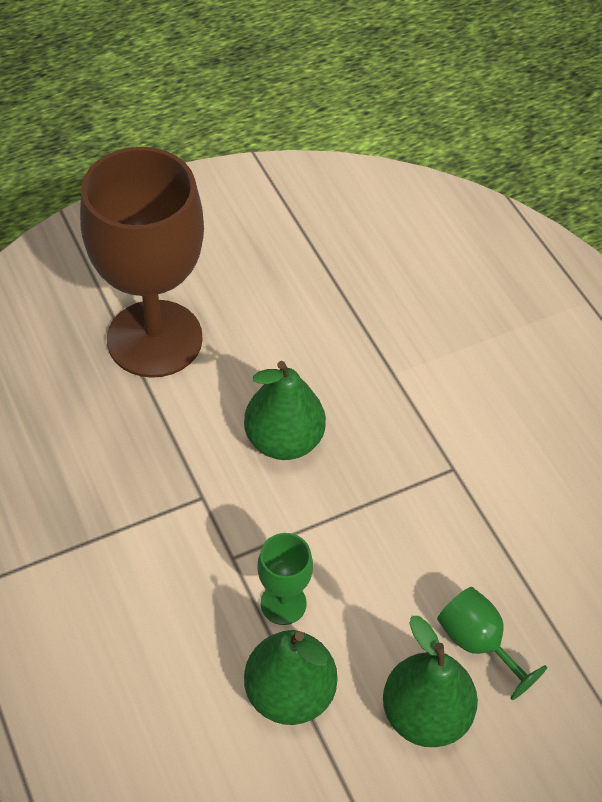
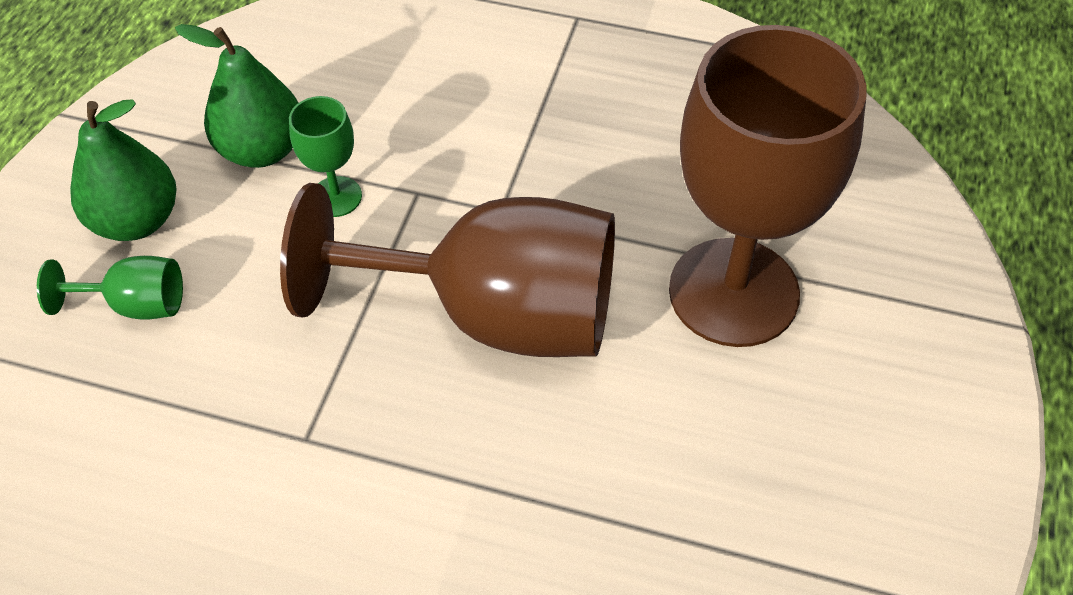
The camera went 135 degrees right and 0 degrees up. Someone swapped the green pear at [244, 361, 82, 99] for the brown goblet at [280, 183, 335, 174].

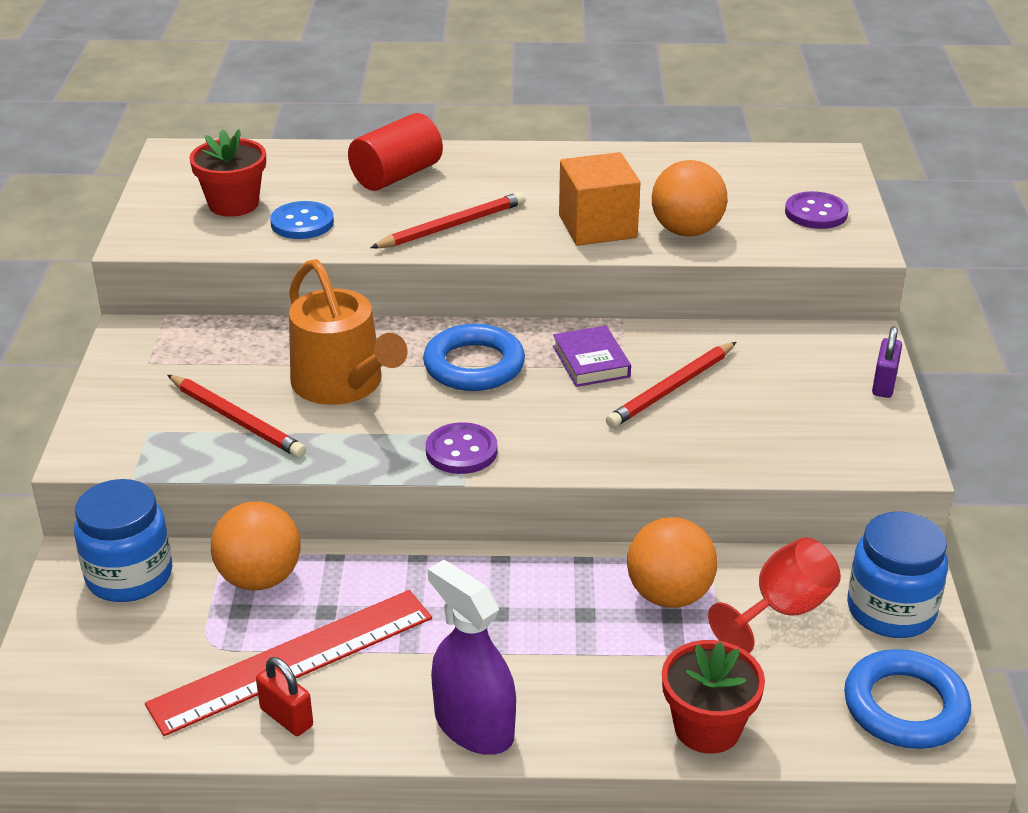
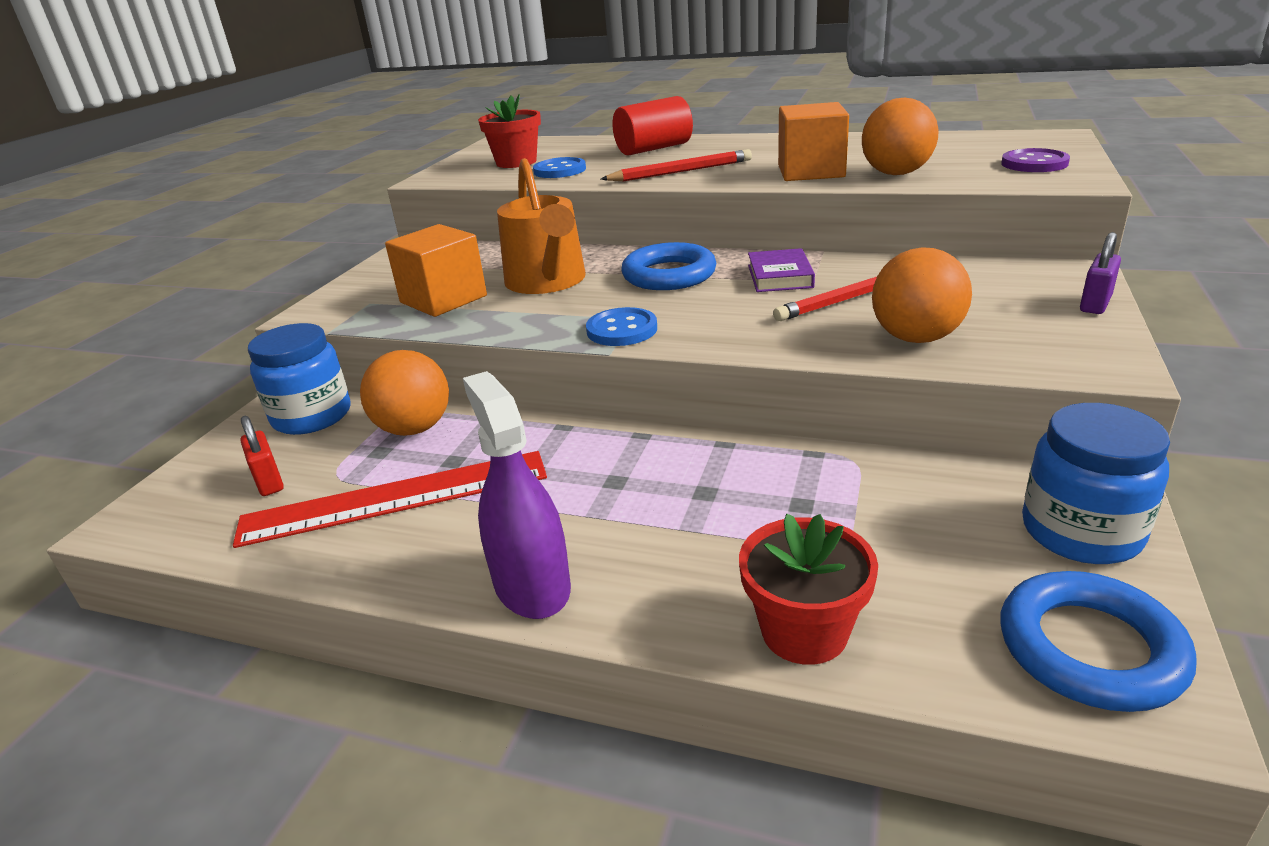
The camera went 20 degrees right and 5 degrees down. Someone swapped the red pencil at [168, 375, 138, 83] for the orange cube at [385, 224, 102, 93]. Someone carried the red padlock from [256, 657, 57, 79] to [240, 416, 44, 80]. Someone repainted the purple button at [426, 422, 72, 52], which became the blue button at [586, 307, 71, 39]. Someone carried the orange ball from [627, 517, 91, 91] to [872, 247, 100, 96]. Someone took away the red goblet at [708, 537, 133, 116].

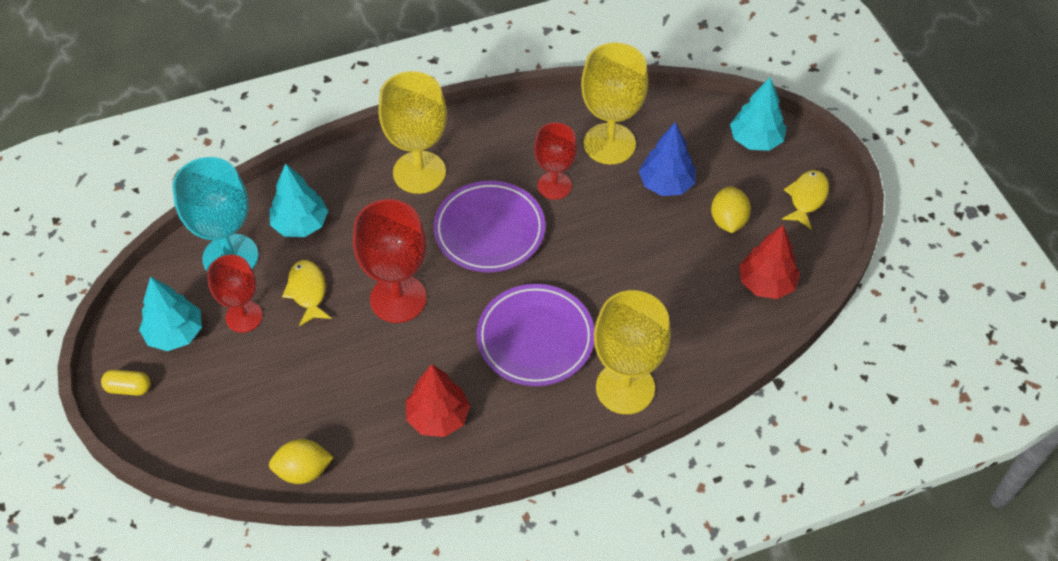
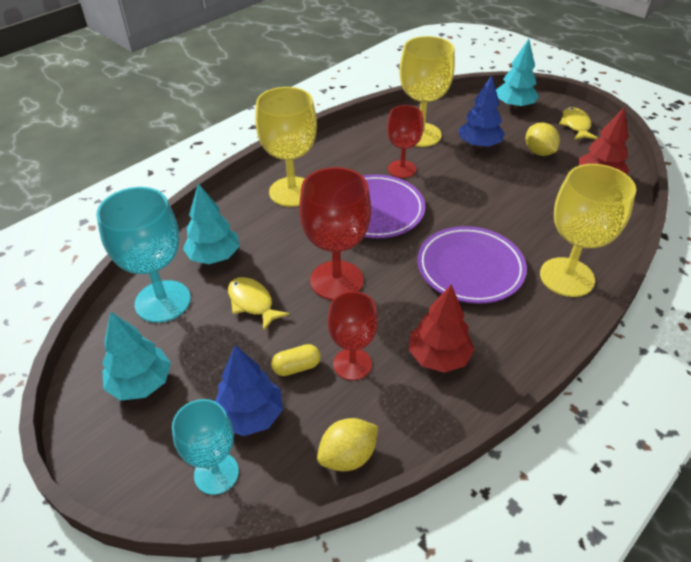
The camera went 25 degrees left and 10 degrees down. Someone carried the yellow capsule from [101, 370, 50, 26] to [271, 344, 50, 32]. Someone carried the red goblet from [207, 255, 56, 78] to [327, 291, 51, 89]. Someone put down the turquoise goblet at [172, 399, 67, 96]. Someone put down the blue tree at [215, 345, 68, 91].

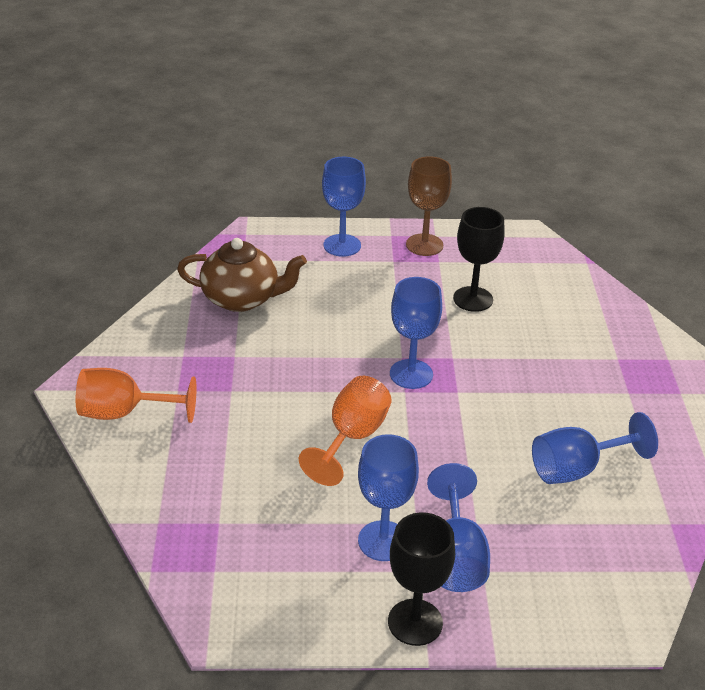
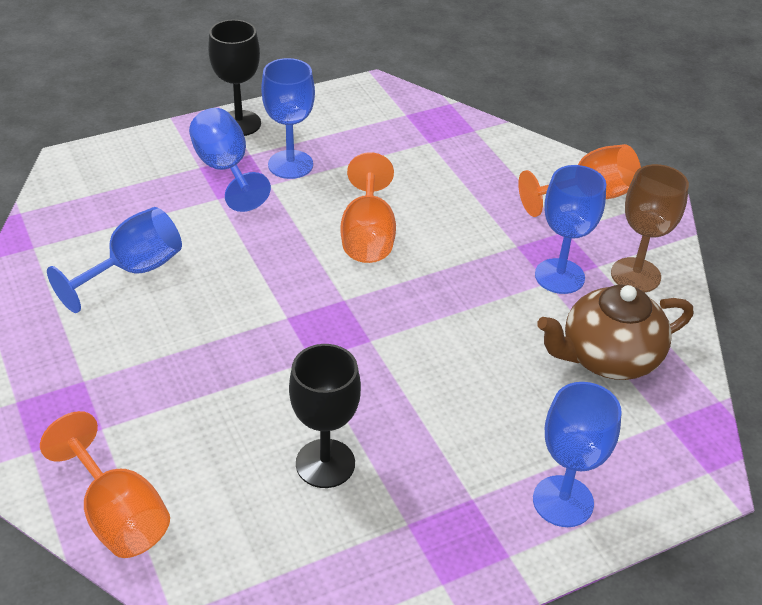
The camera went 155 degrees right and 5 degrees up. Someone carried the blue goblet from [390, 277, 52, 112] to [535, 165, 71, 129]. Someone carried the brown goblet from [406, 156, 46, 100] to [611, 164, 78, 129]. Someone put down the orange goblet at [40, 411, 130, 147].

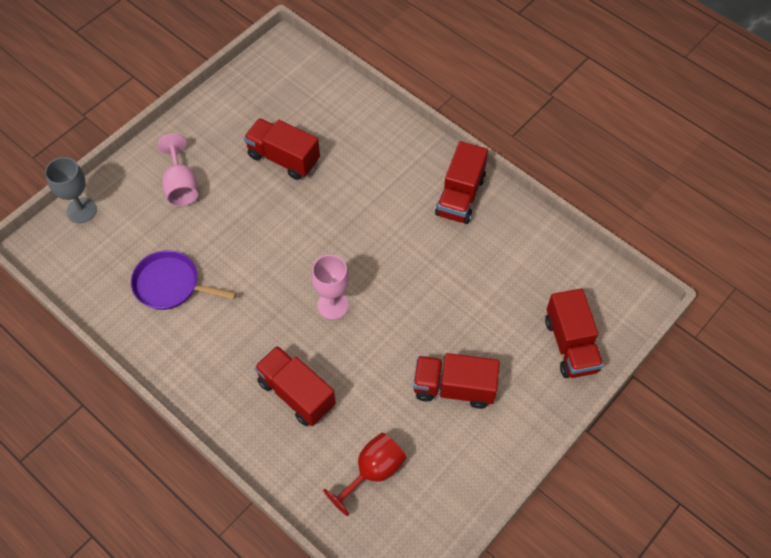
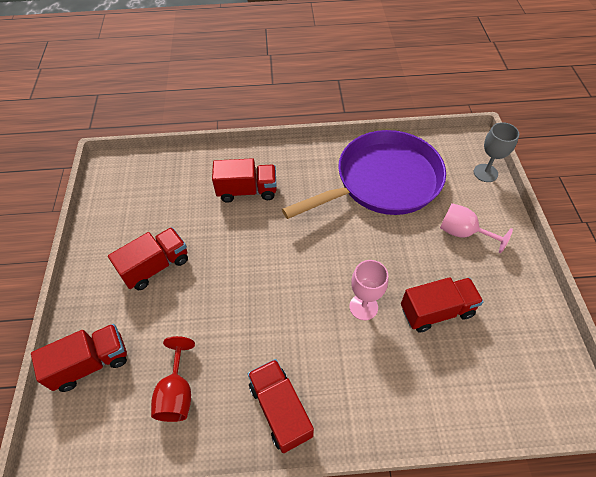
The camera went 135 degrees right and 5 degrees down. Someone scaled the purple pan at [131, 250, 105, 60] by 2.04. Someone carried the pink goblet from [311, 255, 38, 65] to [349, 260, 39, 60]. Someone carried the red goblet from [323, 432, 84, 84] to [151, 336, 44, 86]. Someone rotated the red truck at [545, 288, 59, 90] by 120 degrees clockwise.

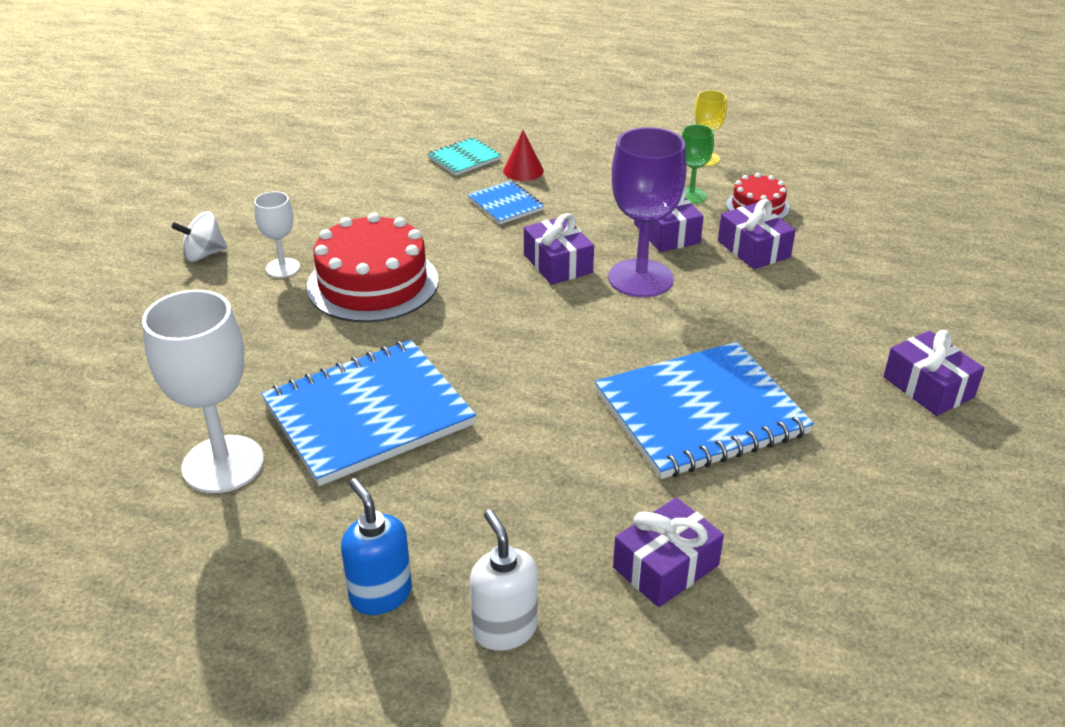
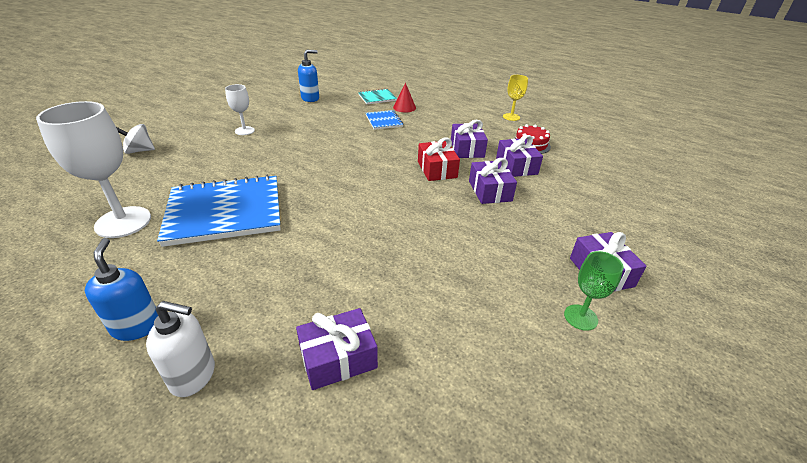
The camera went 15 degrees right and 0 degrees up. Someone carried the white spinning top from [171, 211, 56, 51] to [116, 124, 39, 30]. Someone took away the red cake at [307, 213, 132, 109]. Someone rotated the white soap dispenser at [470, 510, 68, 141] by 105 degrees clockwise. Someone carried the purple gift from [524, 213, 70, 72] to [469, 158, 48, 46]. Someone took away the blue notebook at [595, 342, 219, 137]. Someone swapped the purple goblet at [609, 127, 78, 170] for the red gift at [418, 138, 42, 43]. Someone carried the green goblet from [681, 124, 33, 80] to [564, 251, 60, 80]. Someone put down the blue soap dispenser at [298, 50, 21, 52].

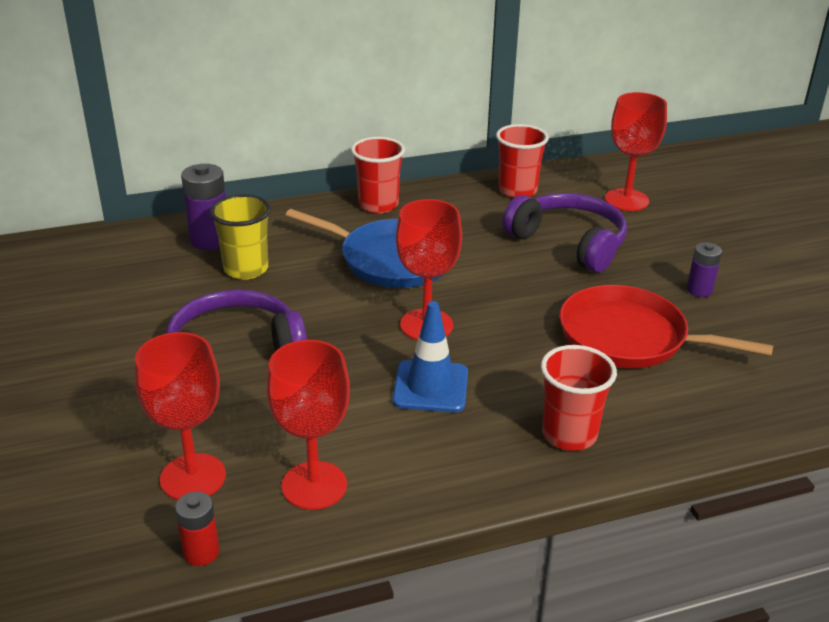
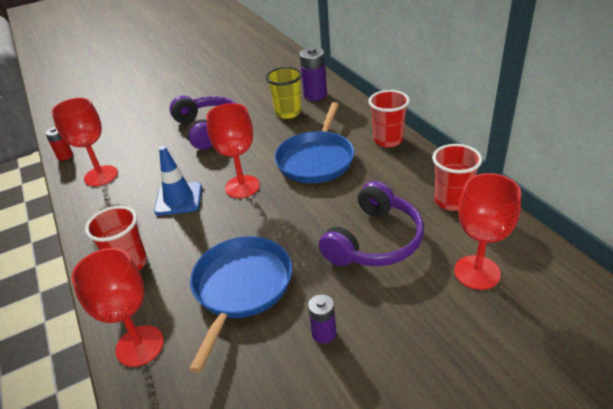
The camera went 85 degrees right and 5 degrees up. Someone carried the red goblet from [135, 332, 91, 168] to [71, 248, 93, 119]. Someone repainted the red pan at [560, 285, 214, 83], which became the blue pan at [189, 236, 103, 137].

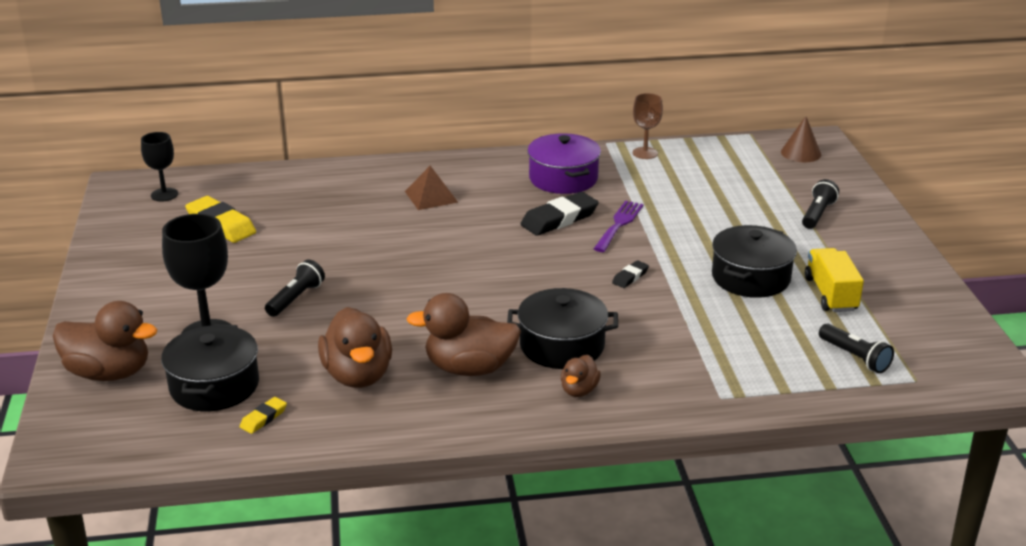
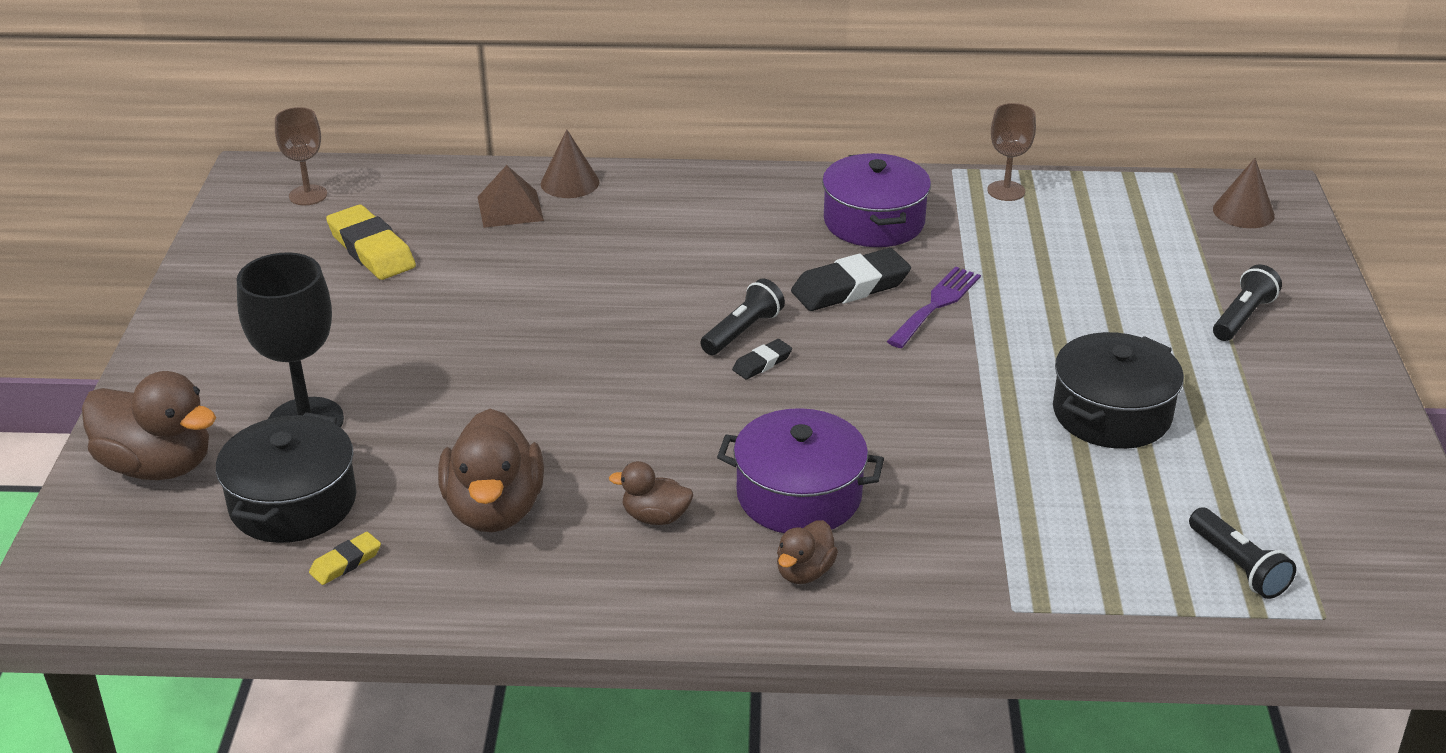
The camera went 10 degrees right and 5 degrees up. Someone repainted the black goblet at [141, 132, 37, 69], which became the brown goblet at [275, 107, 52, 98]. Someone carried the black flashlight from [265, 260, 60, 57] to [700, 278, 85, 77]. Someone carried the brown pyramid from [405, 166, 53, 44] to [477, 165, 67, 63]. Someone scaled the brown duck at [406, 293, 115, 83] by 0.52. Someone repainted the black pot at [507, 288, 111, 81], which became the purple pot at [717, 408, 167, 125]. Someone carried the black eraser from [612, 260, 37, 28] to [732, 339, 60, 41]. Someone took away the yellow truck at [805, 248, 59, 64]. Someone put down the brown cone at [541, 129, 58, 69].

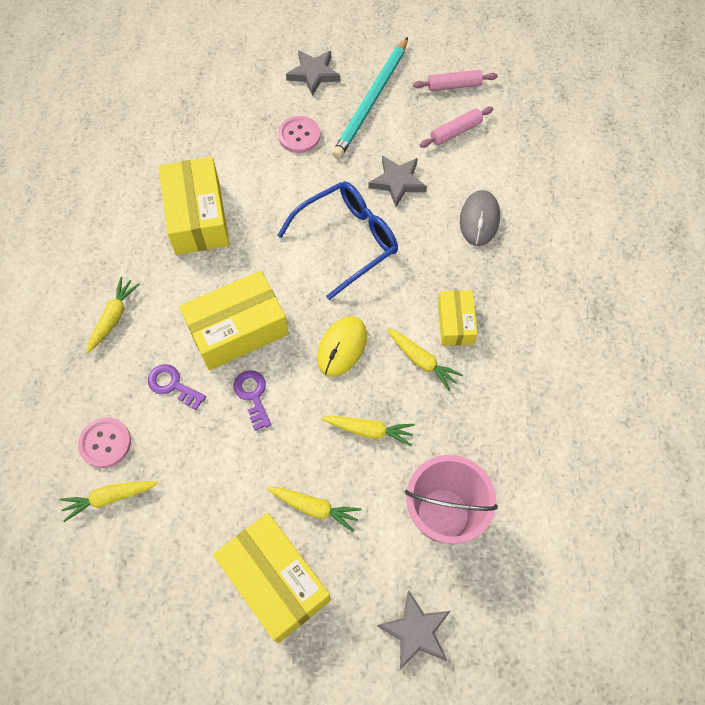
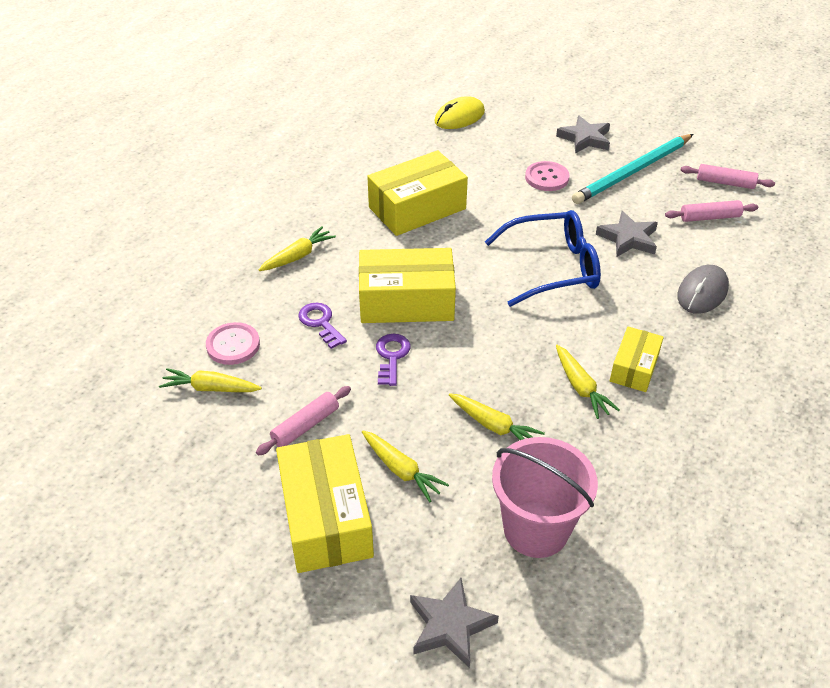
The camera went 25 degrees right and 20 degrees down. Someone rotated the yellow box at [159, 157, 71, 98] by 45 degrees clockwise. Someone carried the yellow mouse from [317, 316, 50, 61] to [434, 96, 51, 33]. Someone put down the pink rolling pin at [256, 386, 95, 70].

